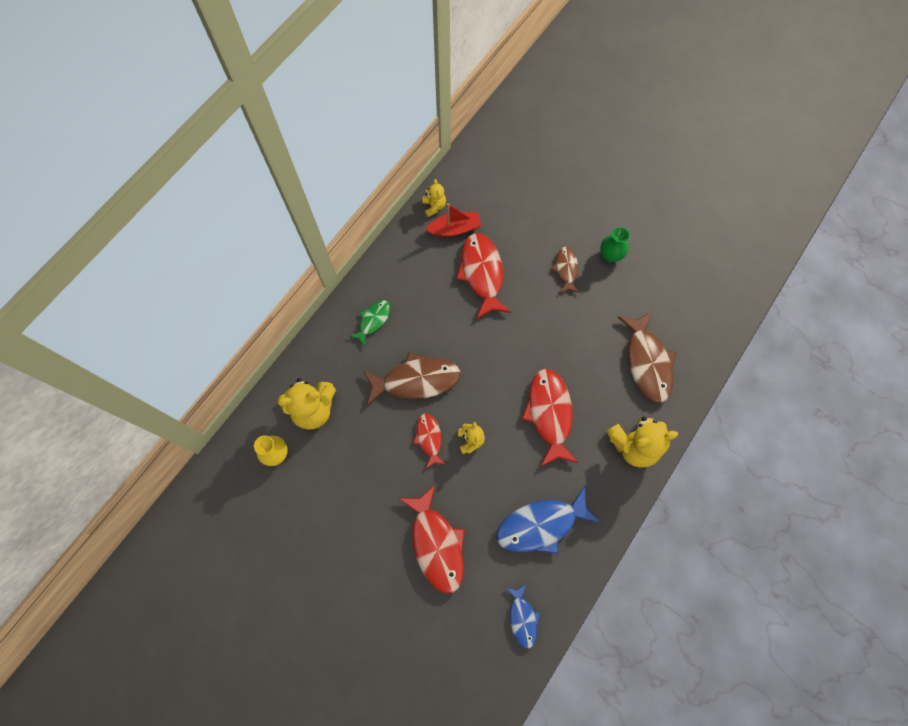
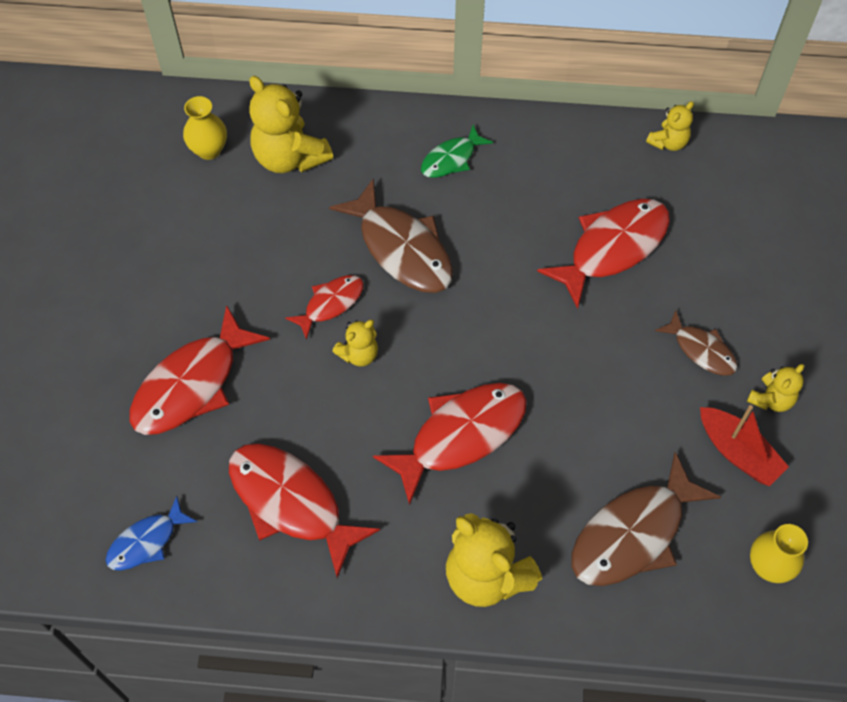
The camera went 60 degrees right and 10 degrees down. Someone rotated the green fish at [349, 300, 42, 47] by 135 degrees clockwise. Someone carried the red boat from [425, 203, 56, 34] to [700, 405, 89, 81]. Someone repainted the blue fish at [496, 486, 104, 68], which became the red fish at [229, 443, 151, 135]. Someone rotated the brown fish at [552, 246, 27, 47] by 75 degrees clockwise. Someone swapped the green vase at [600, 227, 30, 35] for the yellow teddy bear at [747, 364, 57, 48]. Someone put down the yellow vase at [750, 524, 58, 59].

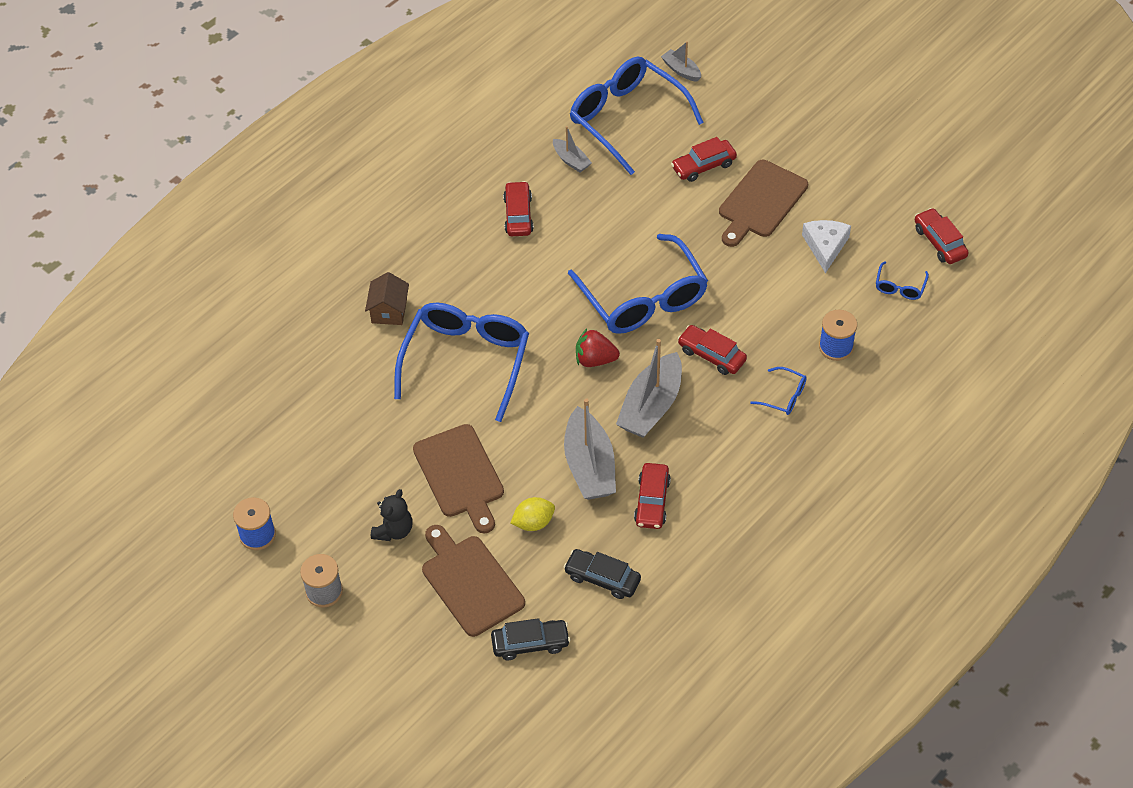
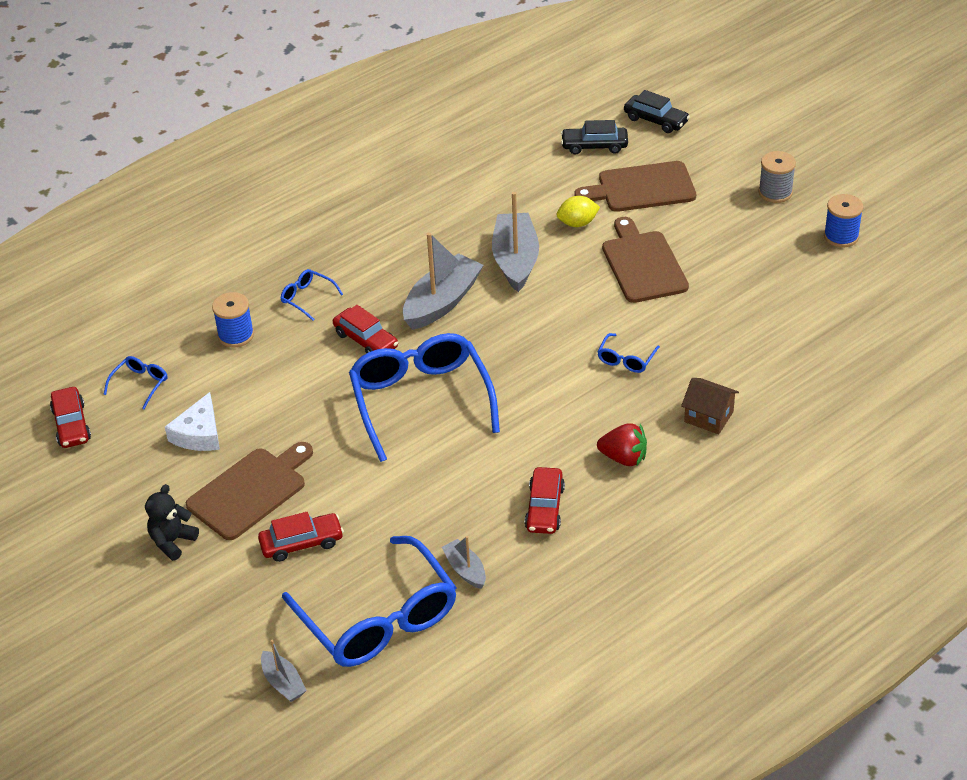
The camera went 170 degrees left and 10 degrees down. Someone rotated the brown house at [365, 272, 44, 53] by 75 degrees counterclockwise. Someone carried the black teddy bear from [371, 489, 42, 52] to [145, 484, 54, 77]. Someone scaled the blue glasses at [394, 303, 135, 119] by 0.42. Someone rotated the brown cutting board at [422, 525, 103, 112] by 105 degrees clockwise. Someone carried the black car from [564, 549, 77, 50] to [624, 90, 66, 43]. Someone carried the red strawberry from [576, 328, 44, 39] to [597, 423, 50, 44]. Someone took away the red car at [634, 463, 37, 66].

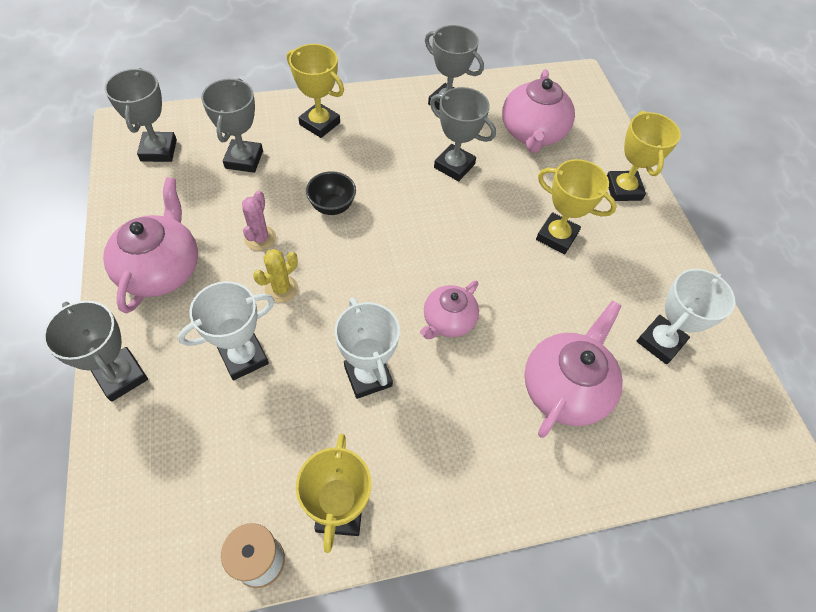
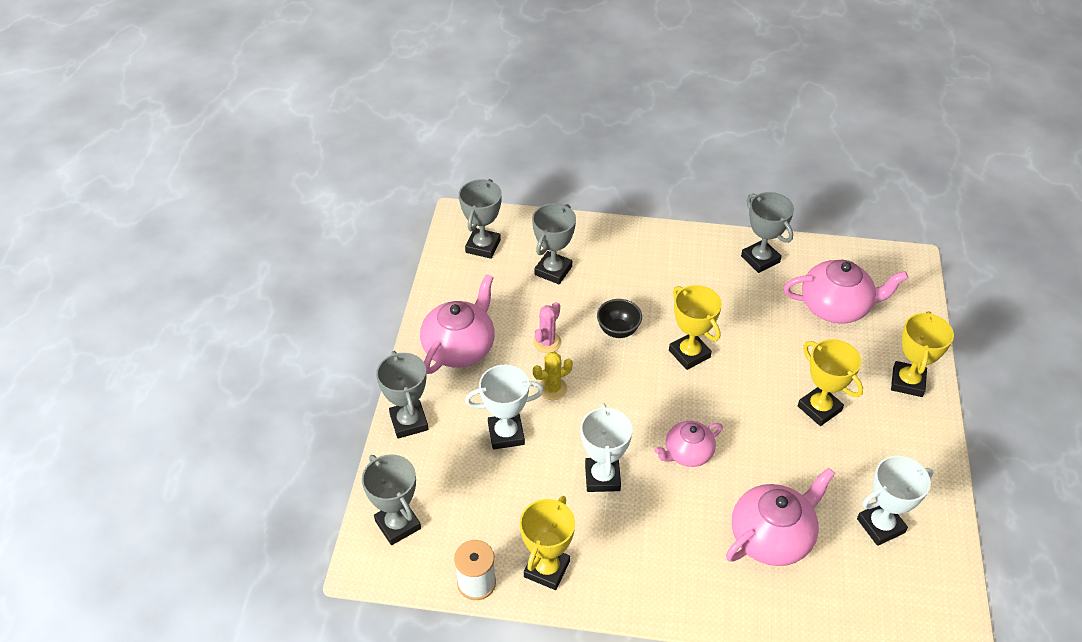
The camera went 25 degrees right and 10 degrees down. Someone carried the yellow trophy from [287, 44, 57, 94] to [669, 285, 53, 85]. Someone carried the grey trophy from [430, 87, 66, 94] to [362, 454, 59, 91]. Someone rotated the pink teapot at [502, 69, 73, 84] by 120 degrees counterclockwise.

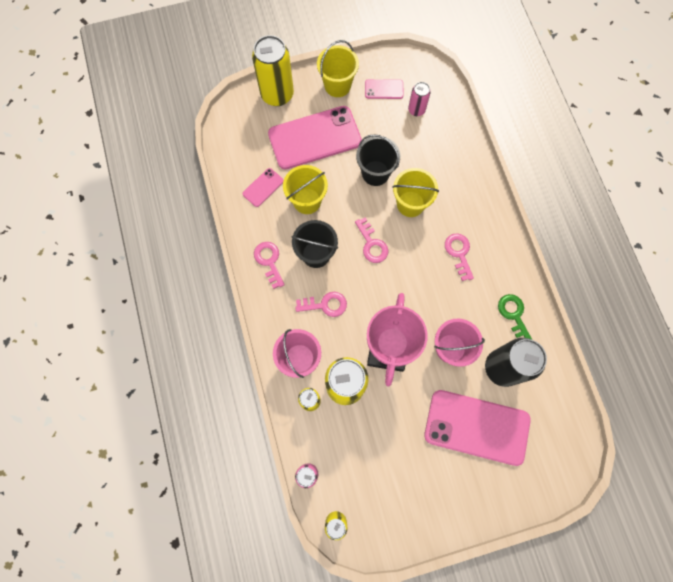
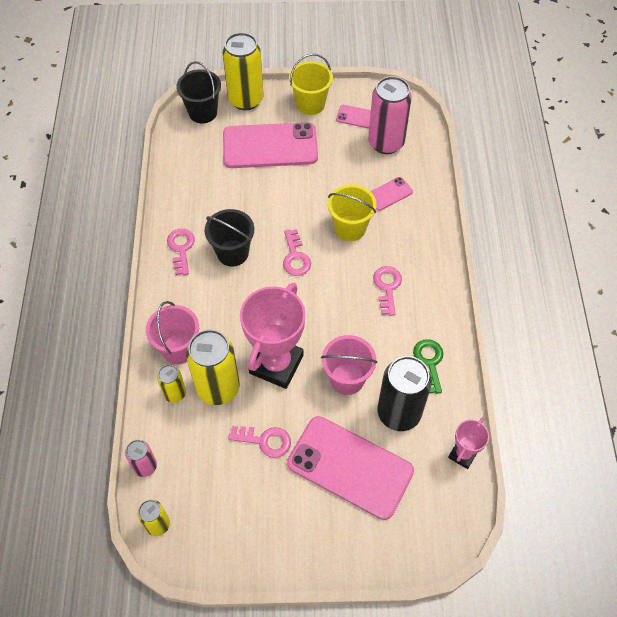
The camera went 15 degrees right and 15 degrees down. Someone carried the pink phone from [243, 168, 41, 39] to [370, 177, 43, 34]. Someone took away the yellow bucket at [283, 165, 45, 49]. Someone carried the pink key from [295, 292, 52, 25] to [228, 426, 63, 32]. Someone carried the black bucket from [356, 134, 44, 52] to [176, 61, 45, 62]. Someone scaled the pink can at [408, 82, 23, 34] by 1.92. Someone put down the pink trophy at [448, 417, 41, 52].

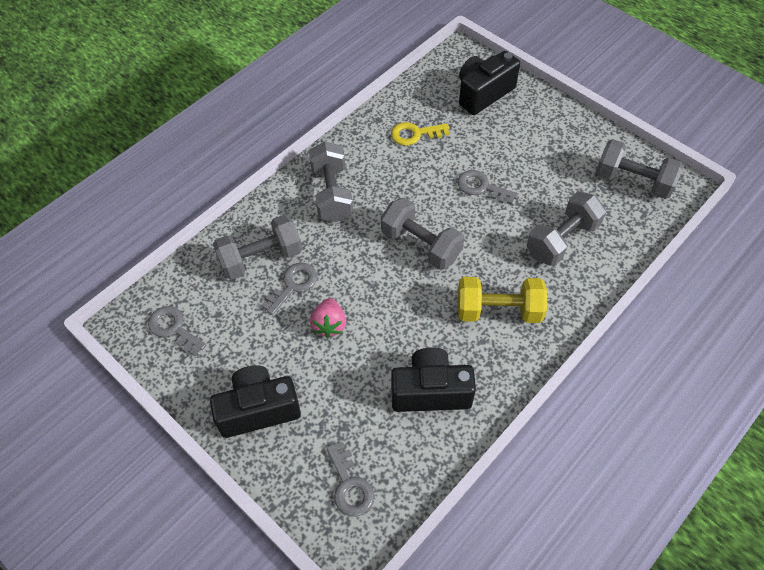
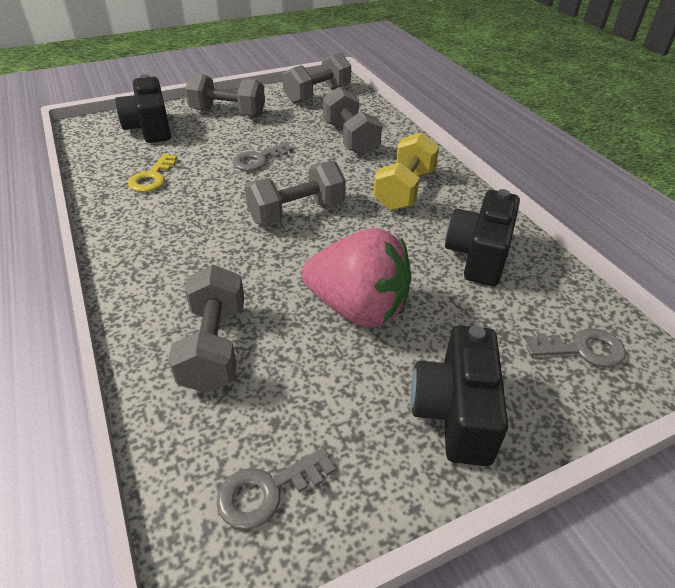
The camera went 70 degrees left and 15 degrees down. Someone took away the grey key at [261, 263, 56, 52]. Someone carried the grey dumbbell from [309, 141, 44, 81] to [185, 73, 80, 44]. Someone scaled the pink strawberry at [310, 298, 36, 40] by 1.98.

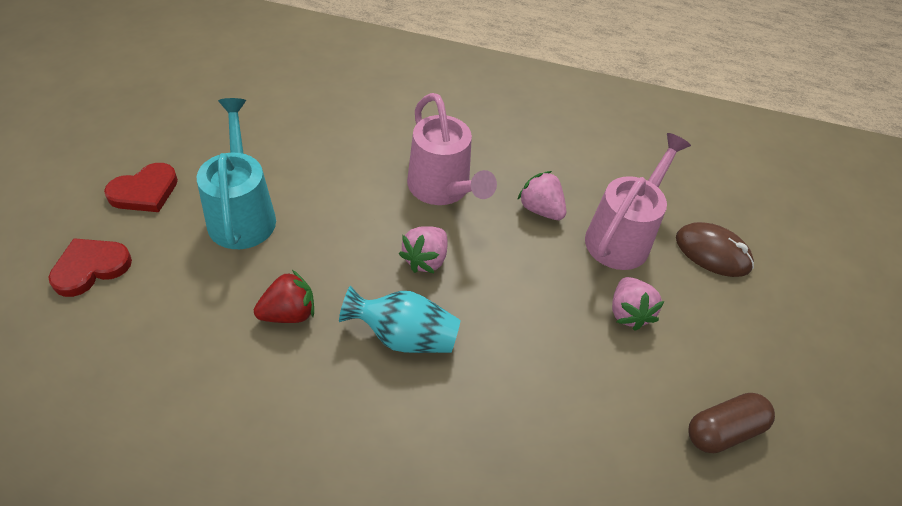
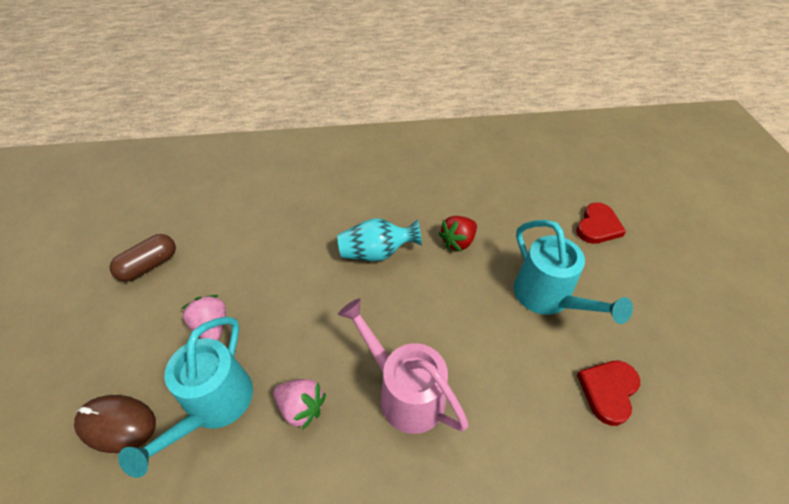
The camera went 165 degrees right and 0 degrees up. Someone carried the red heart from [104, 163, 74, 49] to [577, 361, 63, 65]. Someone took away the pink strawberry at [399, 226, 49, 47]. Someone repainted the pink watering can at [585, 133, 106, 137], which became the turquoise watering can at [118, 317, 135, 161].

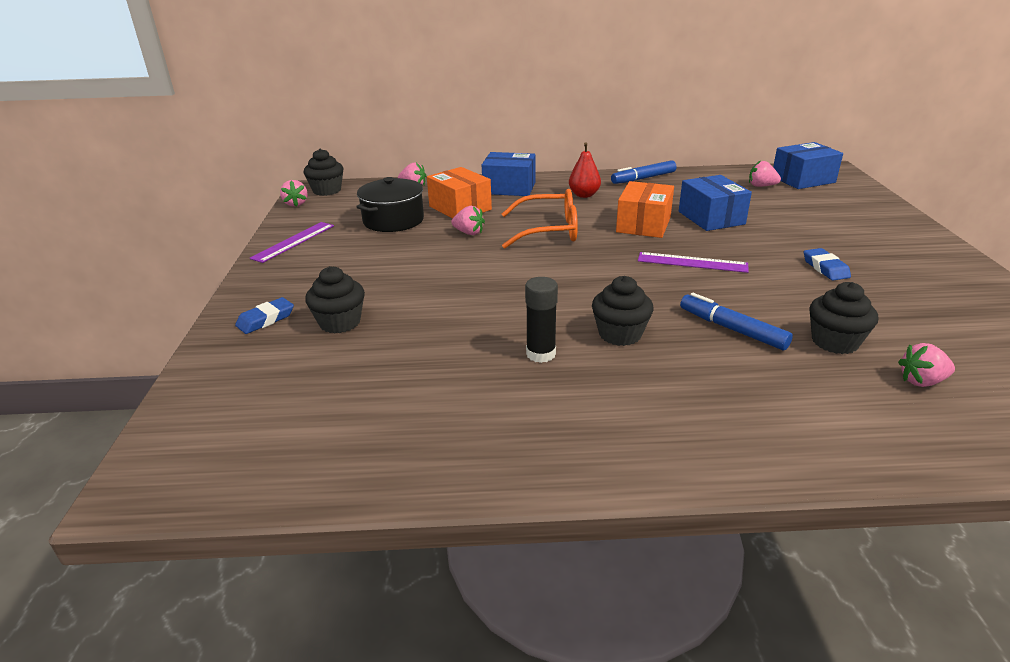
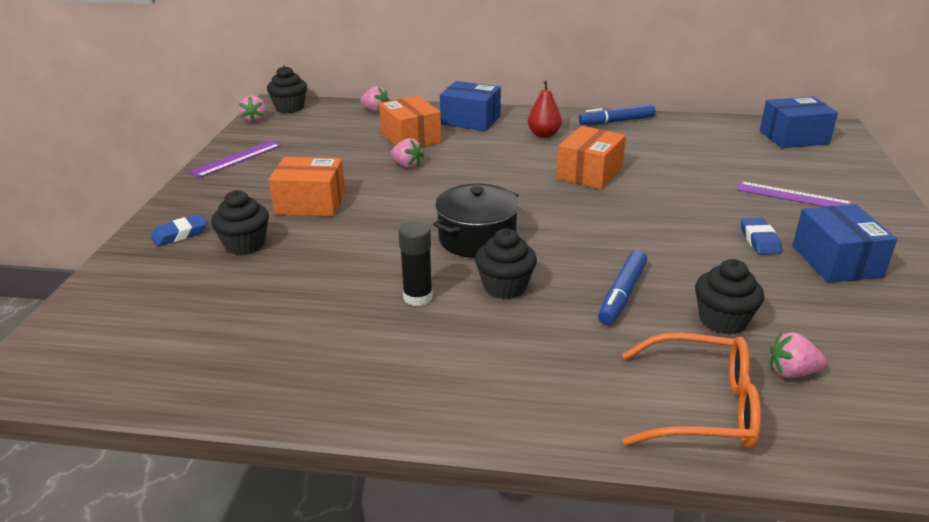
The camera went 10 degrees right and 0 degrees up. Someone carried the black pot from [356, 177, 68, 55] to [433, 184, 86, 74]. Someone carried the orange glasses from [502, 189, 76, 59] to [622, 333, 139, 116]. Someone carried the purple ruler from [638, 252, 111, 21] to [737, 181, 116, 26]. Someone carried the blue box from [679, 175, 73, 56] to [792, 204, 105, 79]. Someone rotated the blue marker at [680, 293, 113, 57] by 120 degrees counterclockwise. Someone took away the pink strawberry at [749, 160, 32, 27]. Someone put down the orange box at [269, 157, 76, 59].

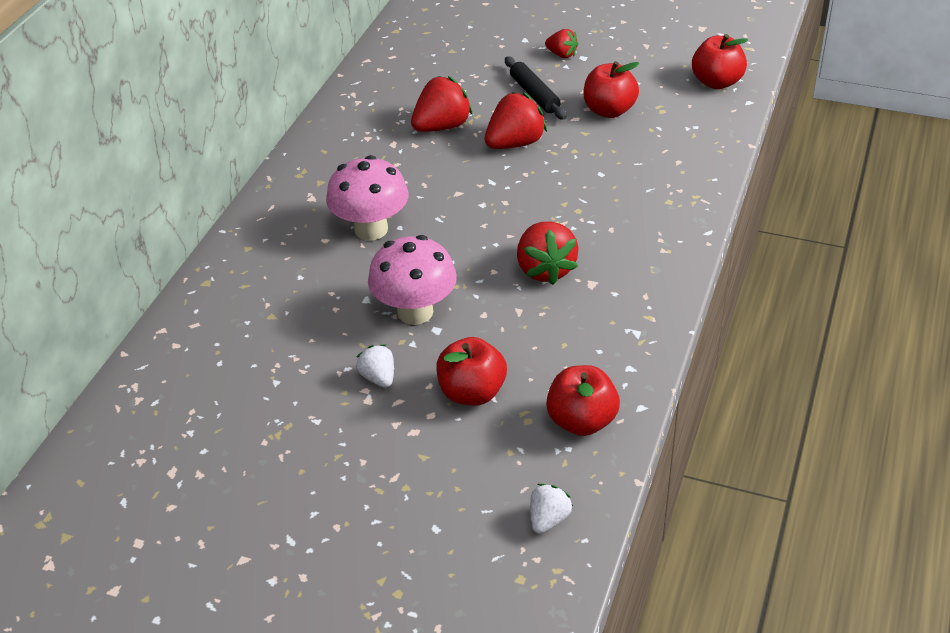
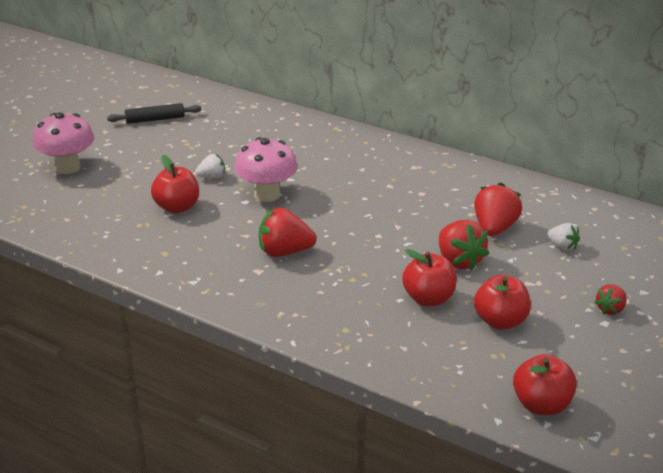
The camera went 100 degrees right and 10 degrees down. Someone carried the pink mushroom from [326, 155, 82, 85] to [33, 112, 61, 62]. Someone rotated the red strawberry at [411, 76, 61, 56] by 135 degrees counterclockwise. Someone carried the black rolling pin from [505, 56, 62, 64] to [107, 103, 94, 21]. Someone carried the white strawberry from [530, 484, 43, 50] to [547, 223, 33, 28]. Someone carried the red apple from [546, 365, 74, 71] to [402, 249, 55, 57].

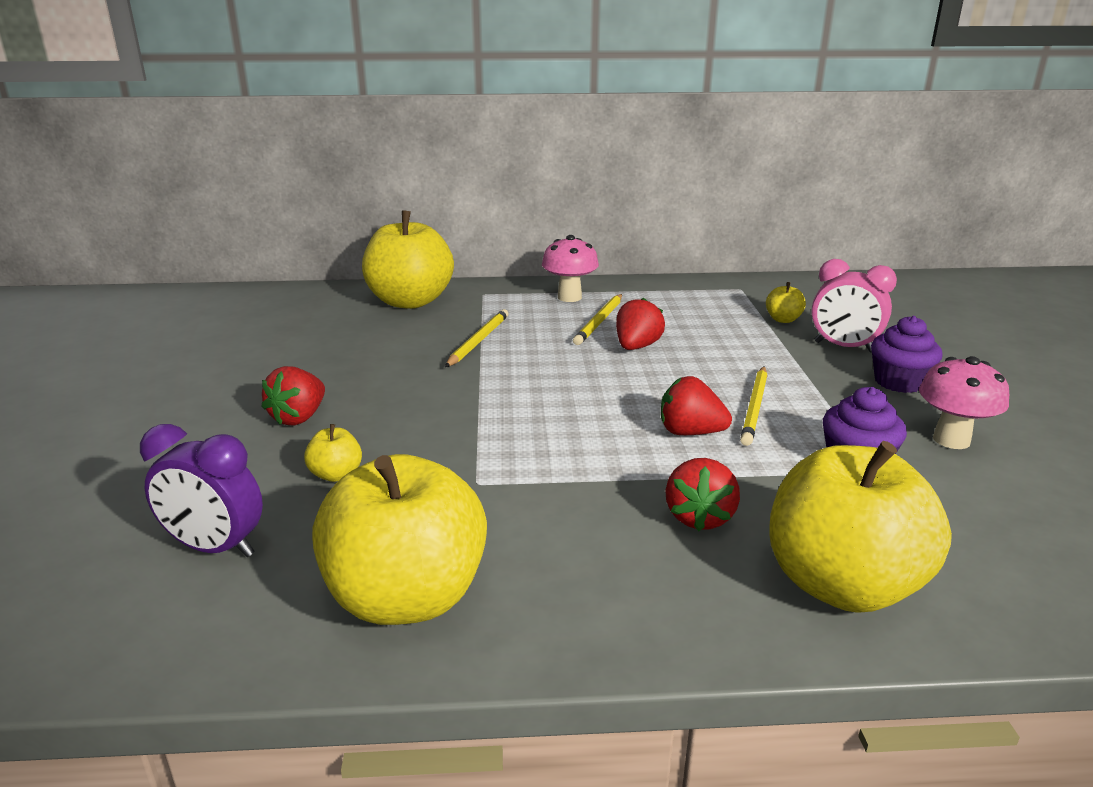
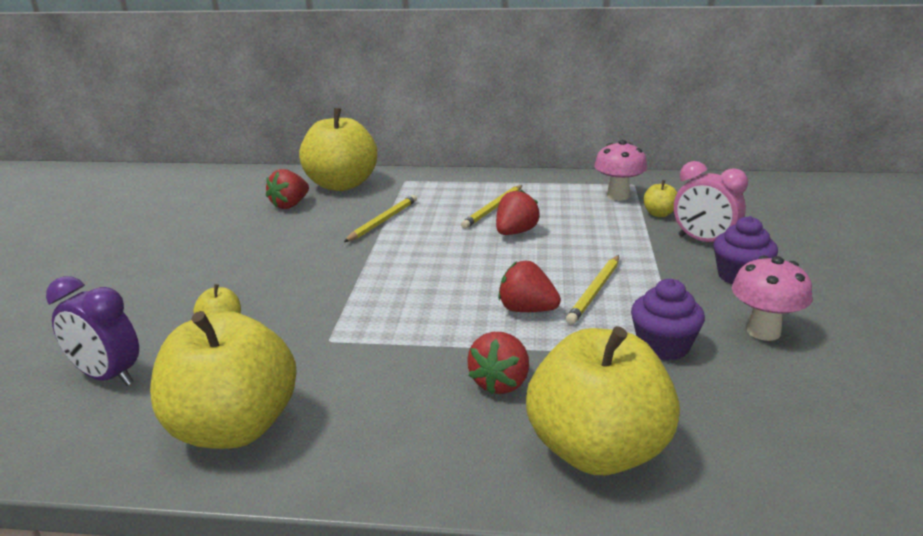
The camera went 10 degrees right and 0 degrees up. Someone carried the red strawberry from [261, 366, 64, 60] to [266, 169, 43, 40]. Someone carried the pink mushroom from [542, 235, 57, 67] to [594, 140, 53, 61].

